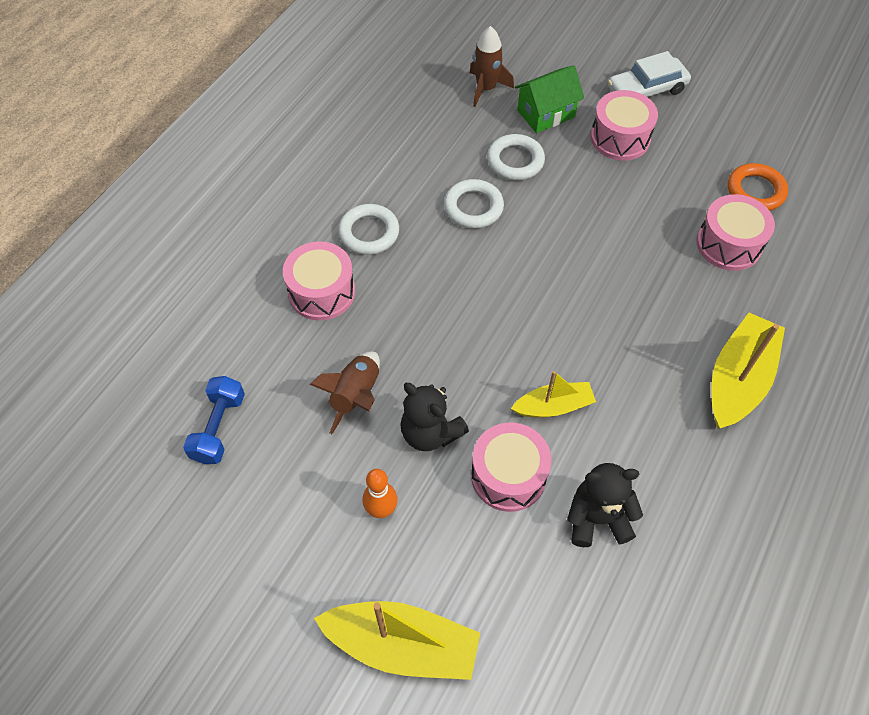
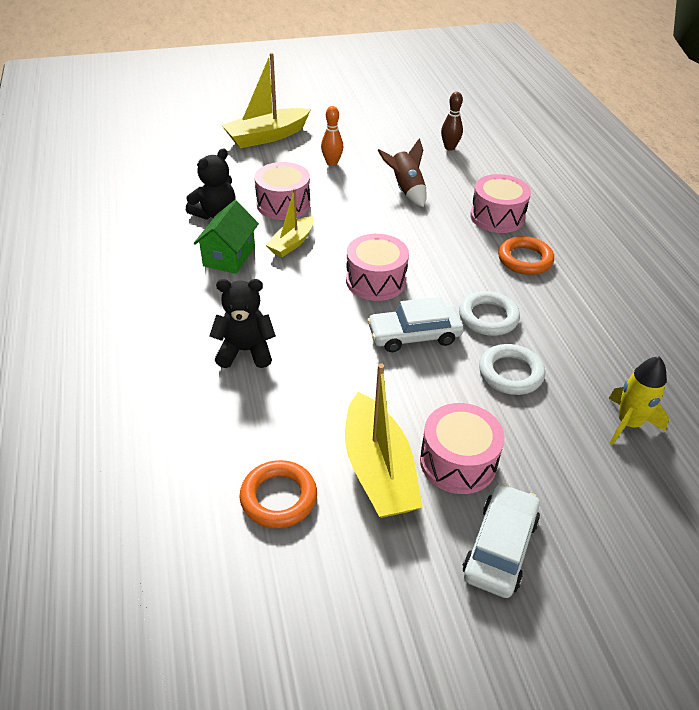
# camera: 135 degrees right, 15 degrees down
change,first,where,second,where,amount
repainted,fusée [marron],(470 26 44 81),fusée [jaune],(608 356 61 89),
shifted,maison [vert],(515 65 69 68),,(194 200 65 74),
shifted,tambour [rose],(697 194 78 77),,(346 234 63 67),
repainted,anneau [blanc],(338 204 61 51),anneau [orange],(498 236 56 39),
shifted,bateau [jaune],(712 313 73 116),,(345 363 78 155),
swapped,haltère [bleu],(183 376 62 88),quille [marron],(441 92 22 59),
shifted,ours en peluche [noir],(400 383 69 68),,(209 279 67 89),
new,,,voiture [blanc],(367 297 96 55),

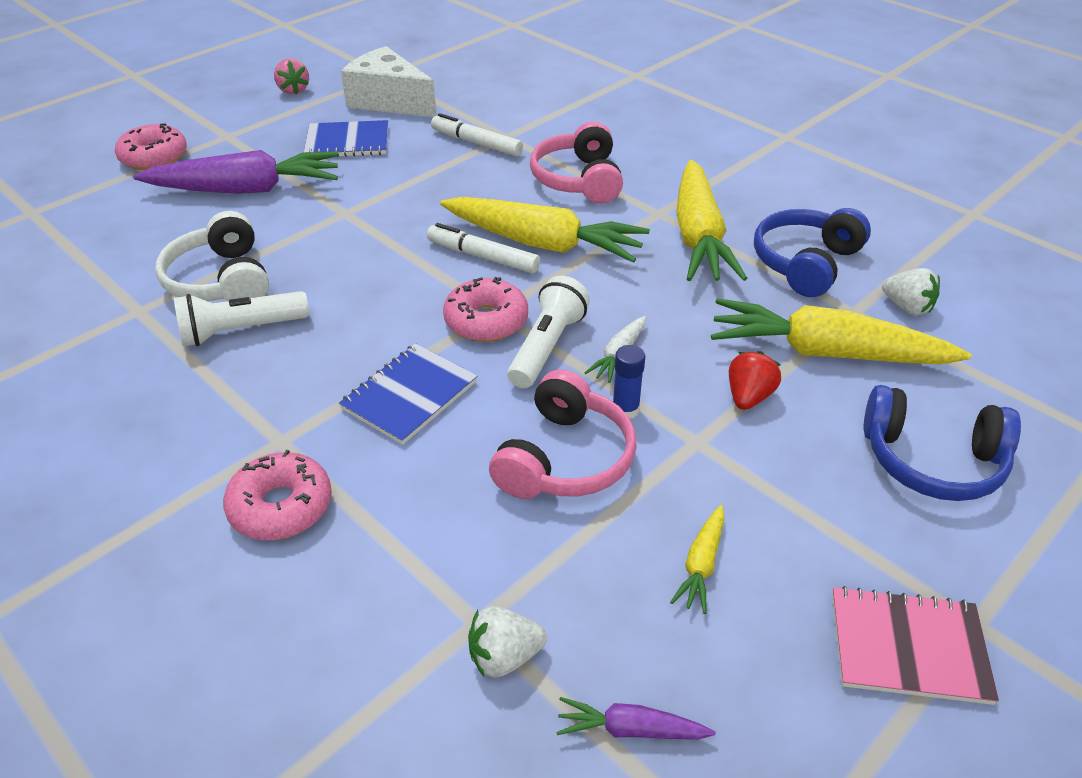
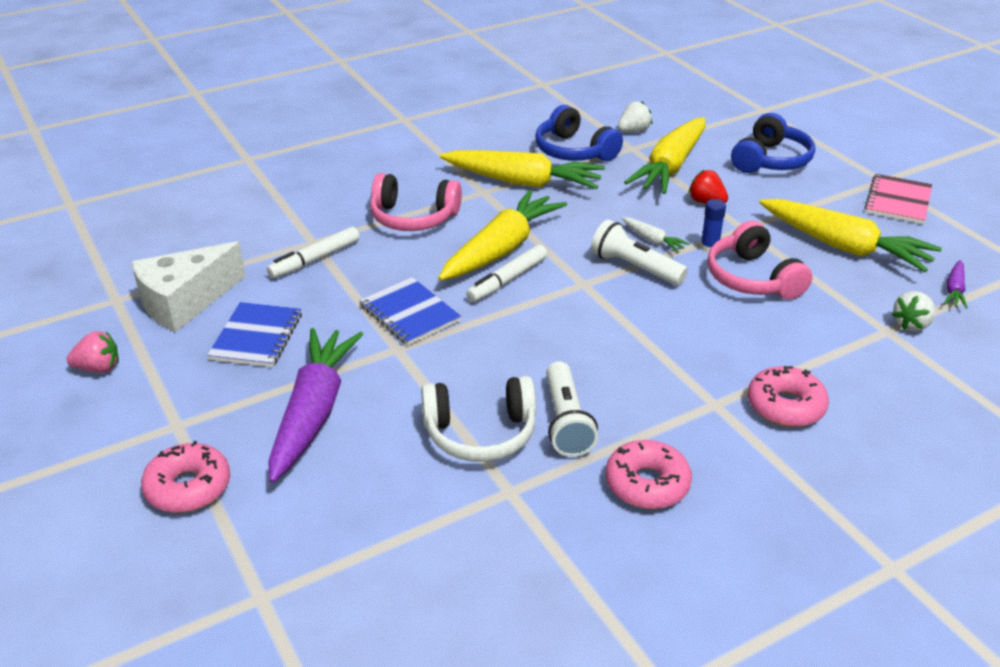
# camera: 75 degrees left, 5 degrees down
change,first,where,second,where,amount
shifted,beignet [rose],(443 277 85 65),,(606 440 86 69),
shifted,carnet [bleu],(339 343 139 102),,(360 277 101 68),
rotated,casque audio [rose],(489 370 148 129),,(707 221 105 79),150 degrees counterclockwise
scaled,carotte [jaune],(670 505 55 109),,(759 199 183 73),x2.29
rotated,fraise [blanc],(468 606 79 72),,(892 291 43 40),45 degrees clockwise

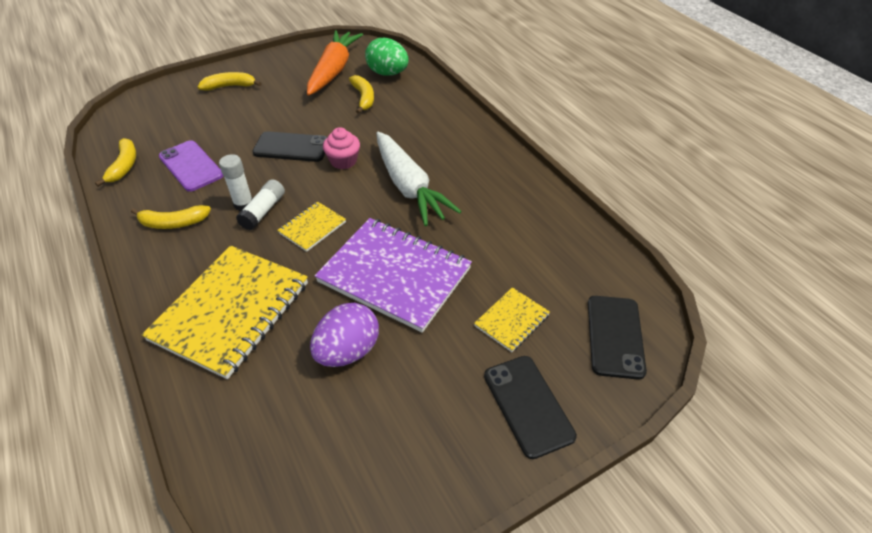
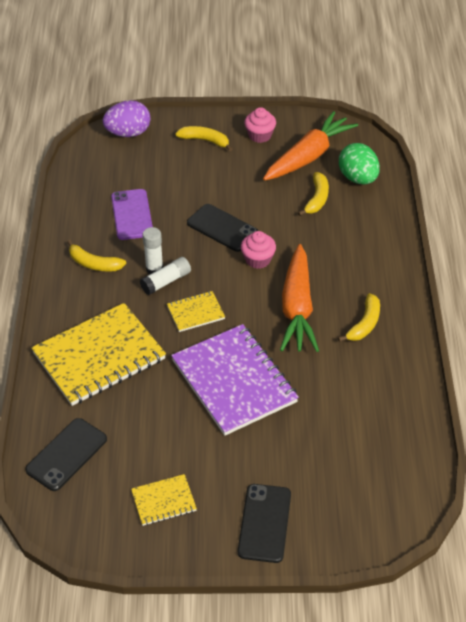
# camera: 30 degrees right, 0 degrees up
change,first,where,second,where,amount
repainted,carotte [blanc],(376 132 86 94),carotte [orange],(280 244 39 108),
shifted,banane [jaune],(95 138 41 49),,(338 293 42 49),
shifted,carnet [jaune],(474 287 76 65),,(131 474 66 52),
shifted,téléphone [noir],(588 296 59 84),,(25 418 82 73),
shifted,œuf [violet],(310 303 69 64),,(103 100 48 37),
new,,,muffin [rose],(244 107 32 36),

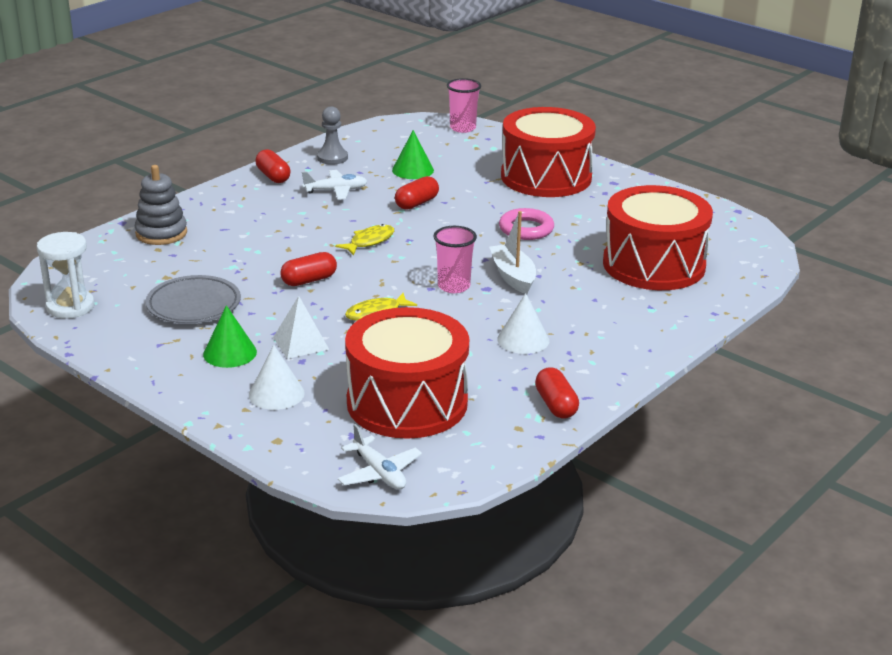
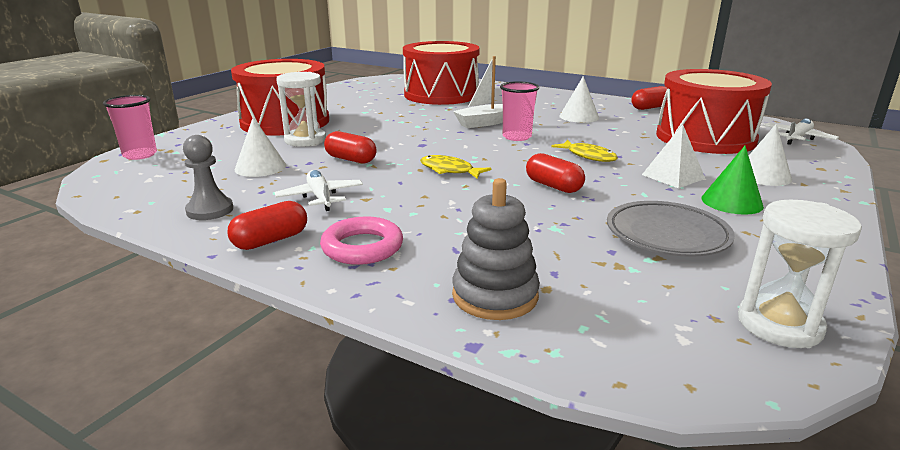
# camera: 100 degrees left, 5 degrees down
change,first,where,second,where,amount
repainted,cône [vert],(392 130 42 49),cône [blanc],(235 117 51 60),
shifted,anneau [rose],(499 208 55 32),,(320 216 83 49),
new,,,sablier [blanc],(276 72 50 75),

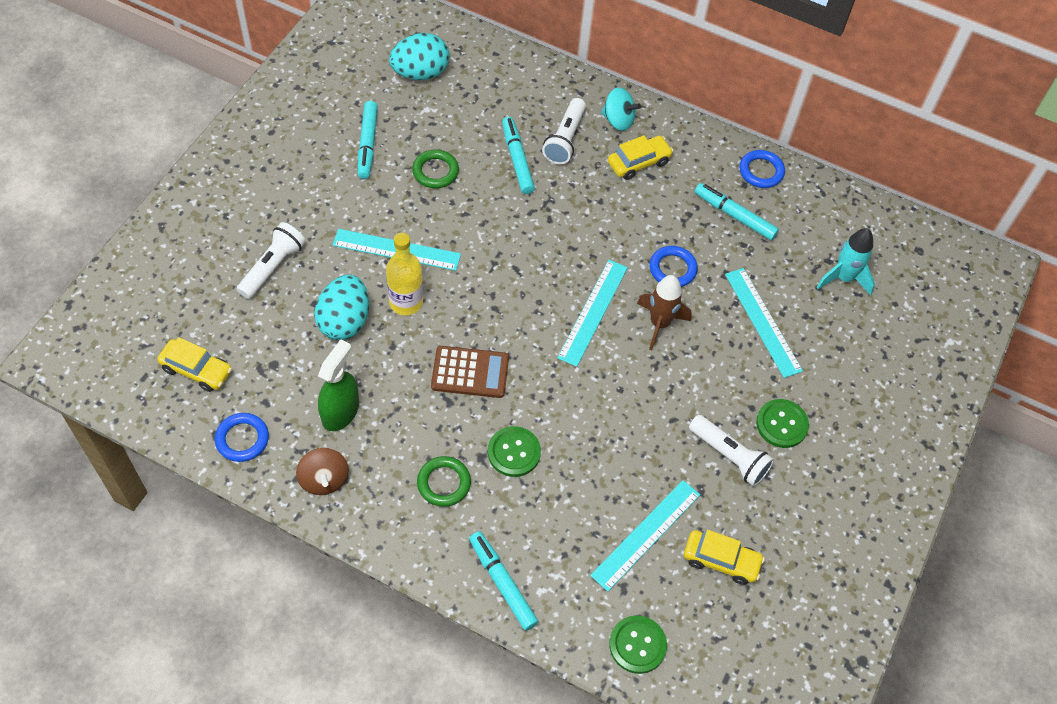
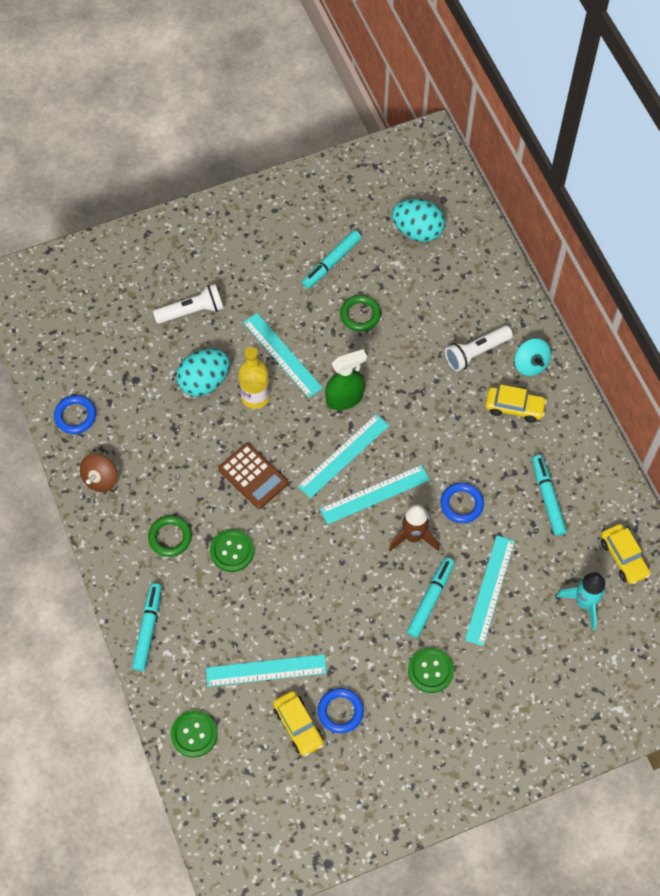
# camera: 45 degrees right, 5 degrees up
change,first,where,second,where,amount
shifted,feutre [turquoise],(502 117 33 77),,(407 557 47 81),
shifted,anneau [bleu],(739 150 46 38),,(318 688 46 45),
shifted,voiture [jaune],(157 337 75 55),,(601 524 49 60),
shifted,vaporisateur [vert],(318 339 41 92),,(325 349 42 61),
gone,lampe de poche [blanc],(689 415 85 71),,,
new,,,règle [turquoise],(298 414 91 84),

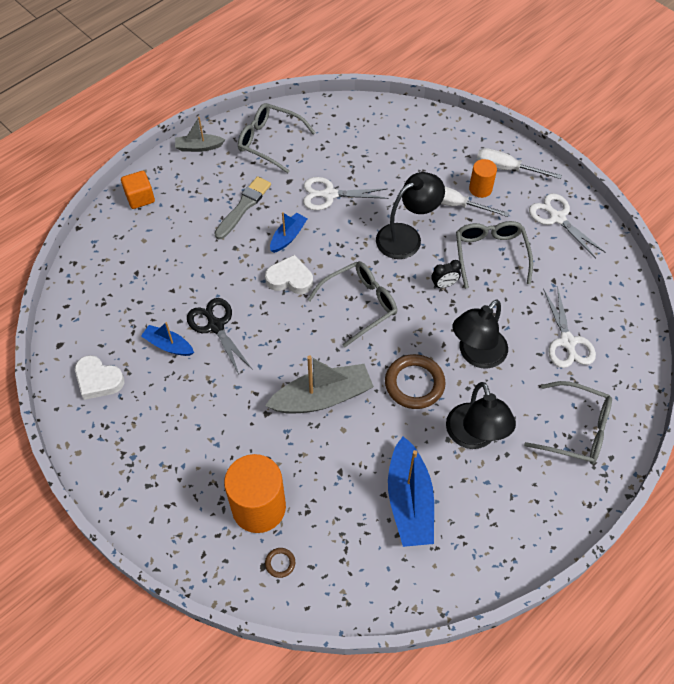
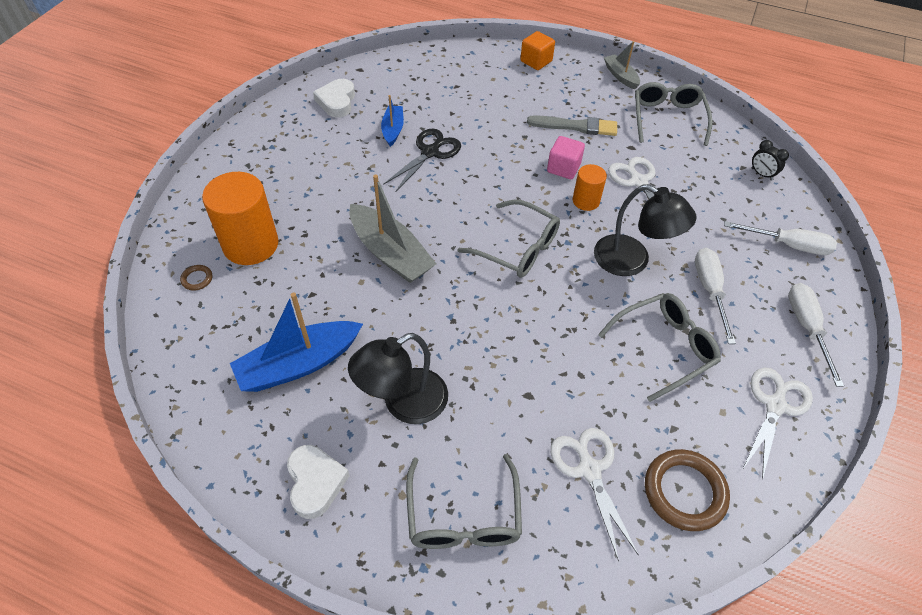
# camera: 65 degrees right, 5 degrees down
change,first,where,second,where,amount
shifted,cylindre [orange],(469 159 28 39),,(573 164 34 47),
swapped,bateau [bleu],(270 212 38 41),cube [rose],(547 136 38 43),
shifted,cœur [blanc],(265 255 48 39),,(287 445 63 74),
shifted,réveil [noir],(431 260 30 28),,(752 140 37 41),
rotated,ciseaux [blanc],(543 289 53 79),,(551 428 88 133),105 degrees clockwise
gone,lampe [noir],(452 299 56 70),,,
shifted,anneau [marron],(385 354 61 55),,(645 449 85 82),
new,,,tournevis [blanc],(724 221 113 34),

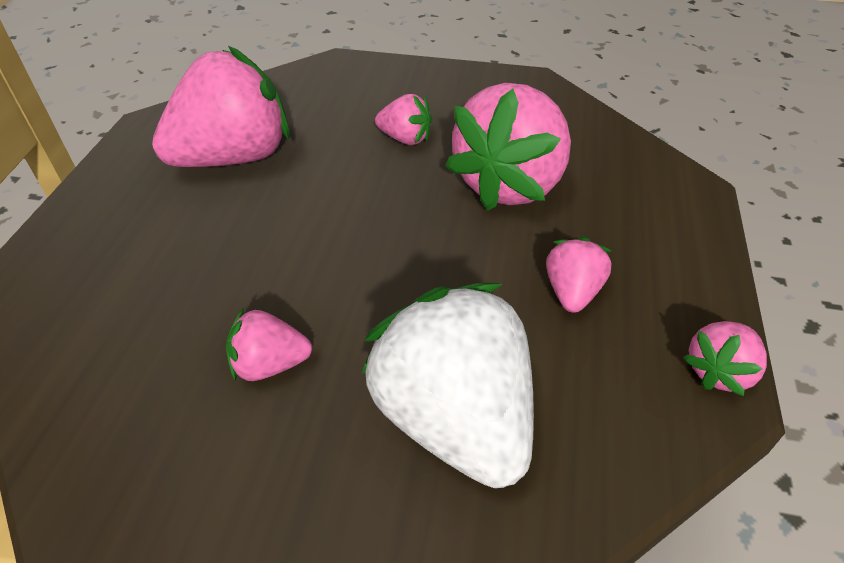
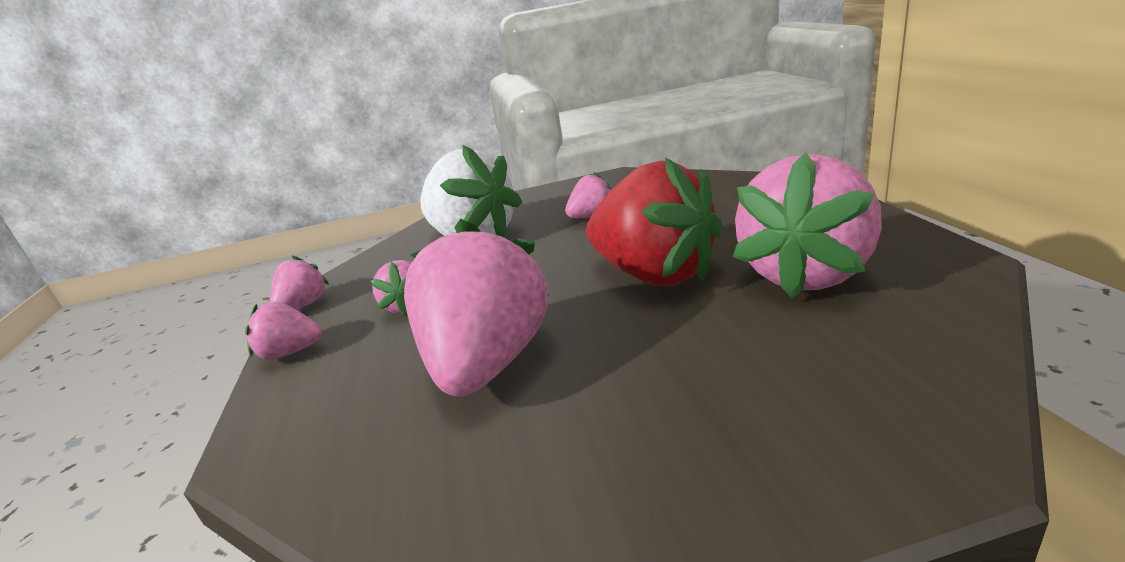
# camera: 160 degrees right, 20 degrees down
change,first,where,second,where,amount
shifted,fraise [rose],(375 94 57 51),,(245 301 77 59),
new,,,fraise [rouge],(586 157 137 129),

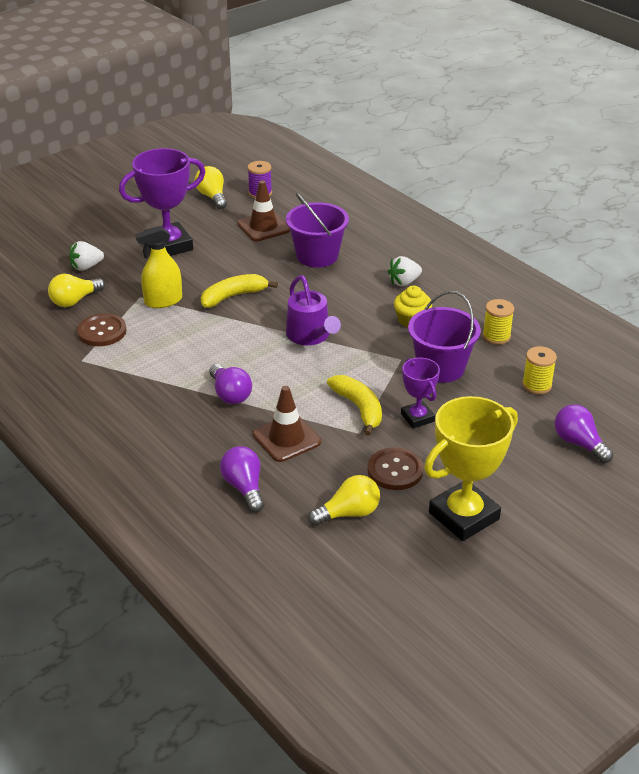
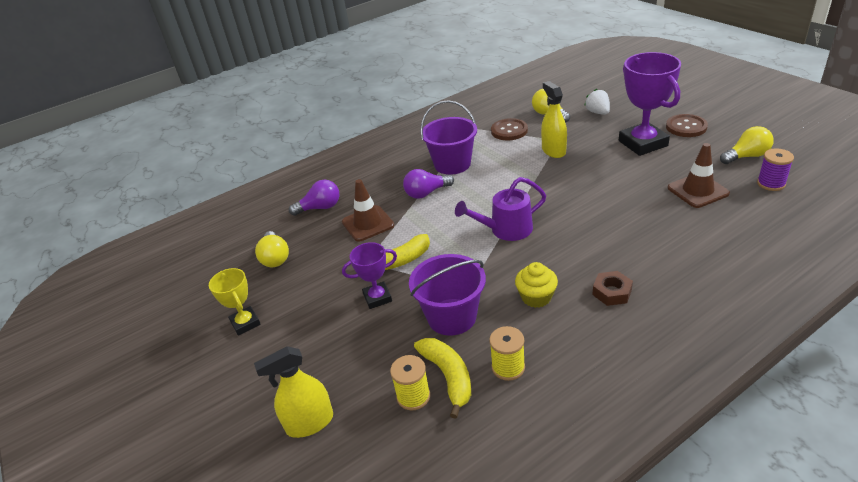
# camera: 100 degrees right, 0 degrees up
change,first,where,second,where,amount
shifted,seau [violet],(286 192 63 76),,(420 100 57 75),
swapped,fraise [blanc],(388 256 34 30),écrou [marron],(592 271 41 35),
shifted,banane [jaune],(201 274 77 33),,(414 338 57 81),
scaled,trophée [jaune],(424 396 94 145),,(209 268 52 68),x0.55
swapped,ampoule [violet],(554 404 59 59),vaporisateur [jaune],(254 346 79 92),
shifted,bouton [marron],(368 447 56 43),,(666 114 42 23),

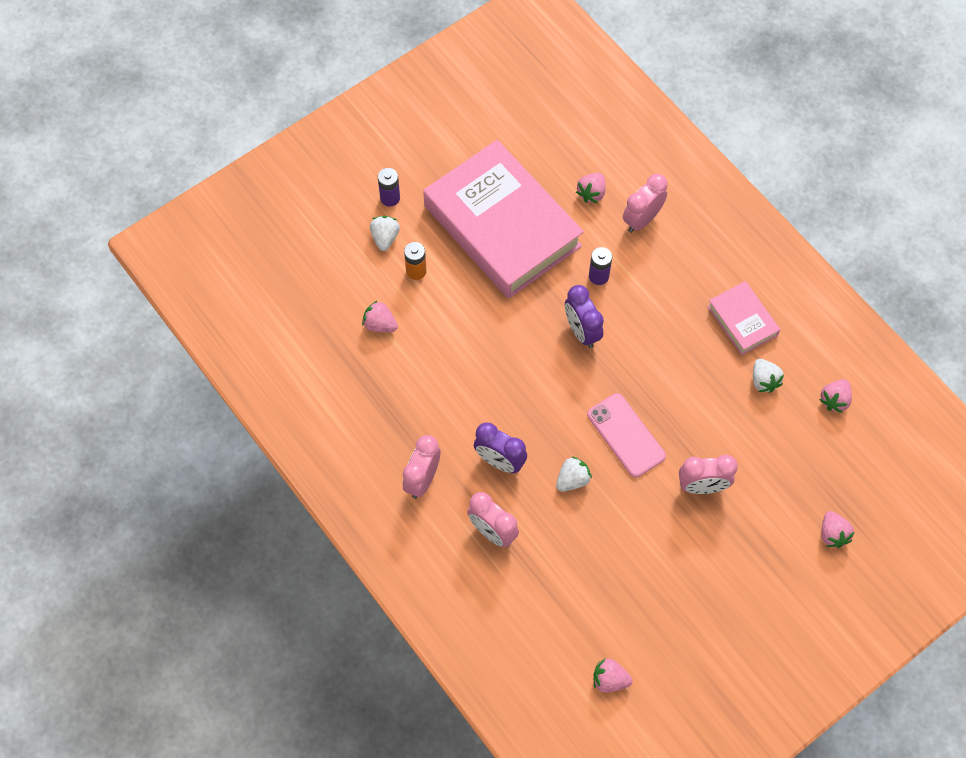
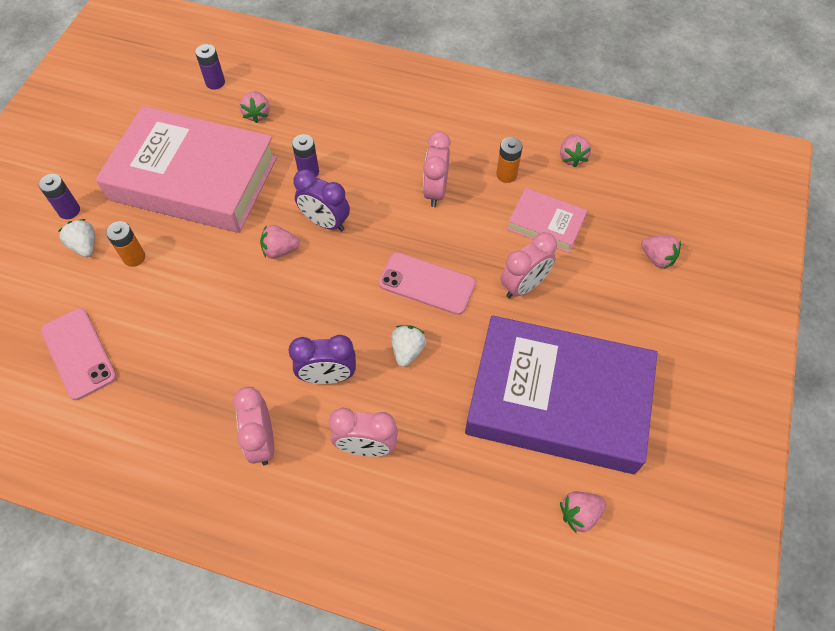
# camera: 35 degrees left, 5 degrees down
change,first,where,second,where,amount
shifted,réveil [rose],(623 174 45 59),,(423 132 28 75),
shifted,livre [rose],(707 281 73 74),,(507 188 81 65),
shifted,fraise [rose],(362 300 36 32),,(260 225 40 34),
swapped,fraise [blanc],(753 359 31 34),pile [orange],(496 137 27 46),
new,,,pile [violet],(195 44 30 46),
new,,,téléphone [rose],(41 308 75 92),
new,,,livre [violet],(465 315 193 159),

